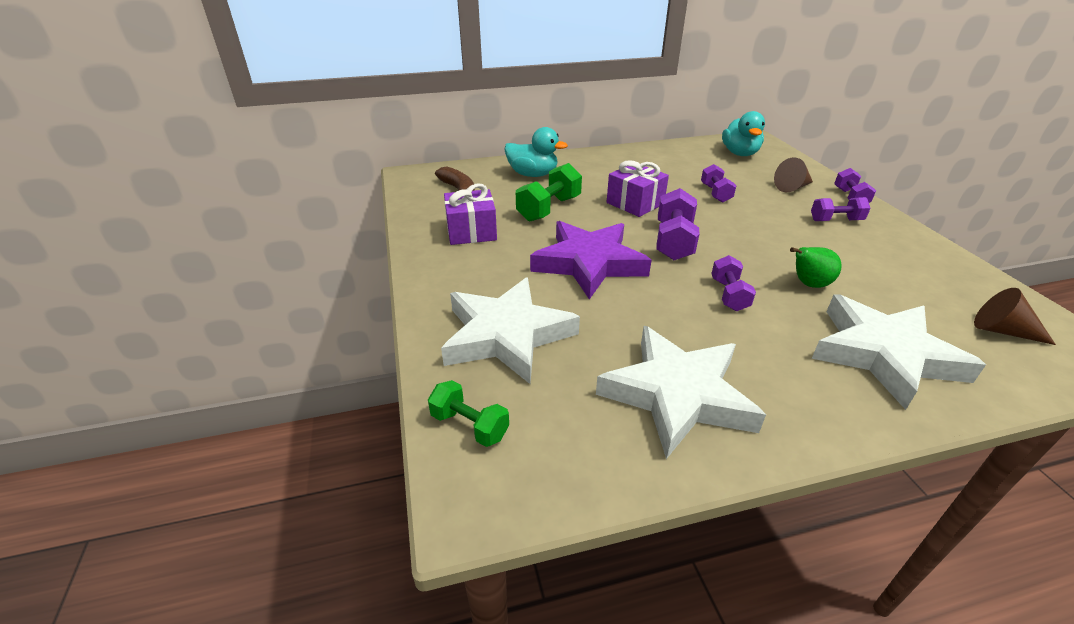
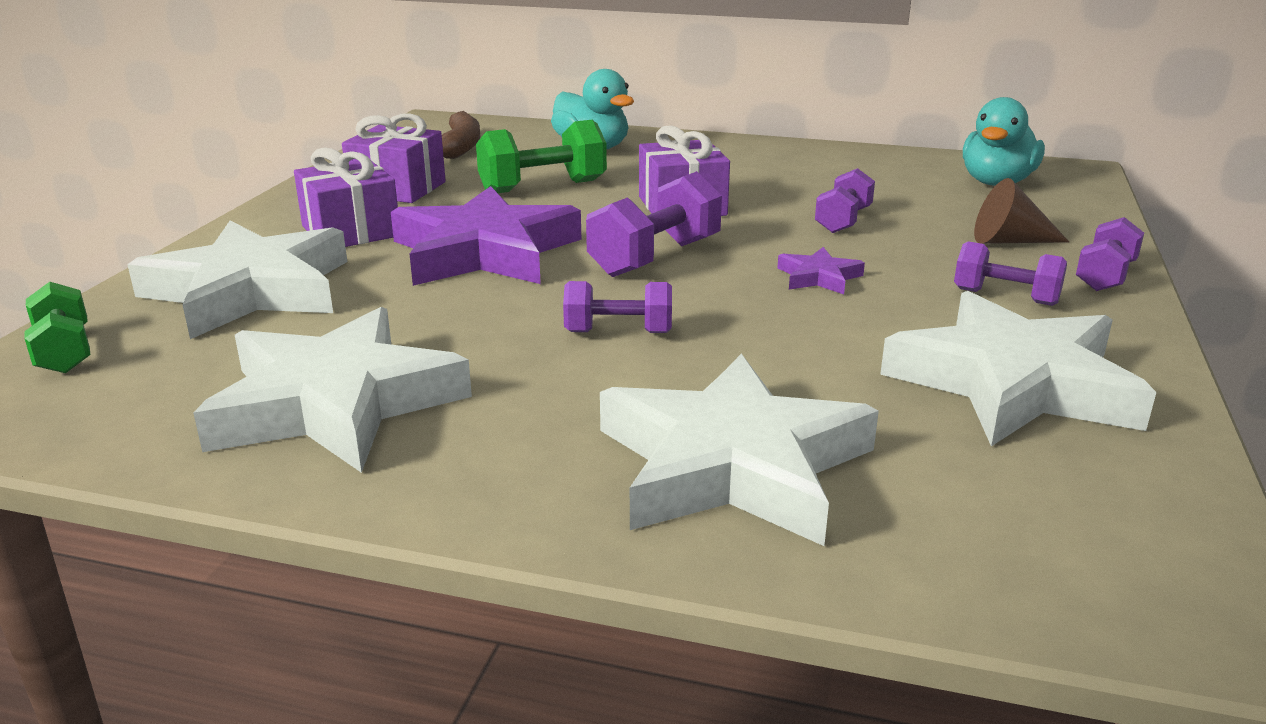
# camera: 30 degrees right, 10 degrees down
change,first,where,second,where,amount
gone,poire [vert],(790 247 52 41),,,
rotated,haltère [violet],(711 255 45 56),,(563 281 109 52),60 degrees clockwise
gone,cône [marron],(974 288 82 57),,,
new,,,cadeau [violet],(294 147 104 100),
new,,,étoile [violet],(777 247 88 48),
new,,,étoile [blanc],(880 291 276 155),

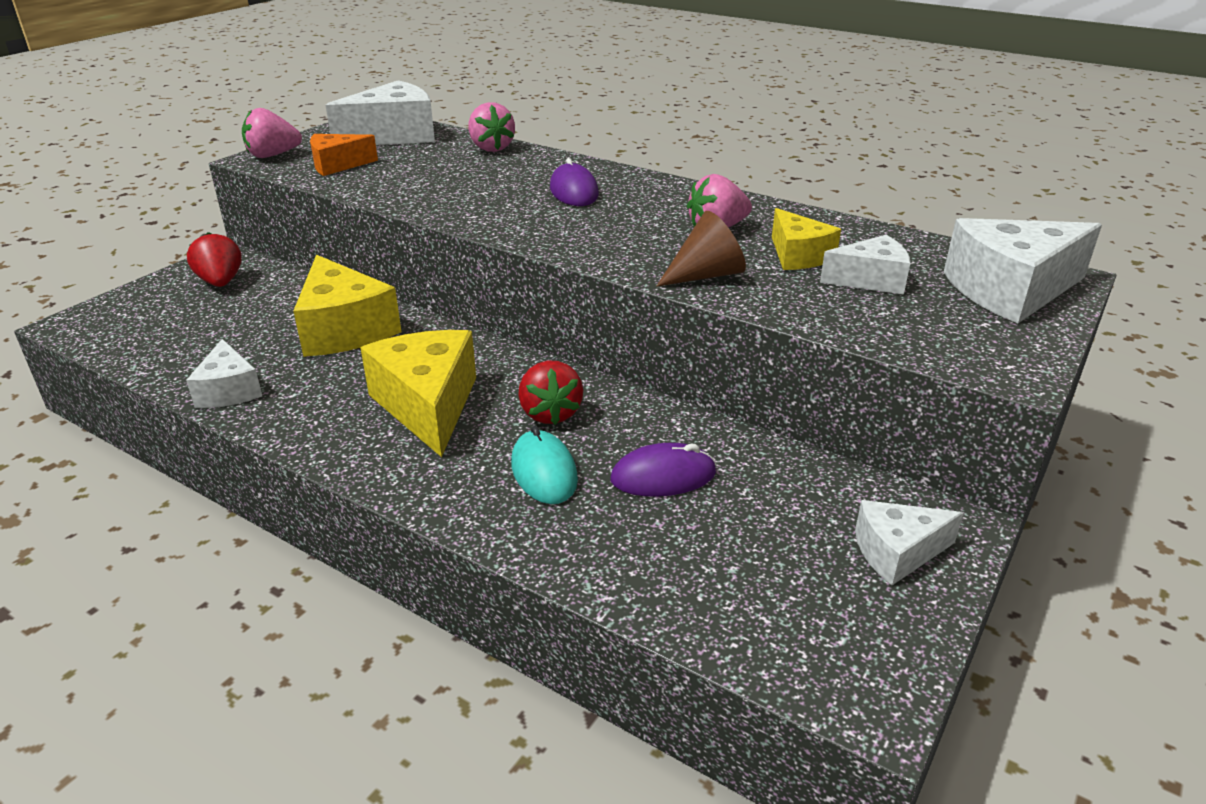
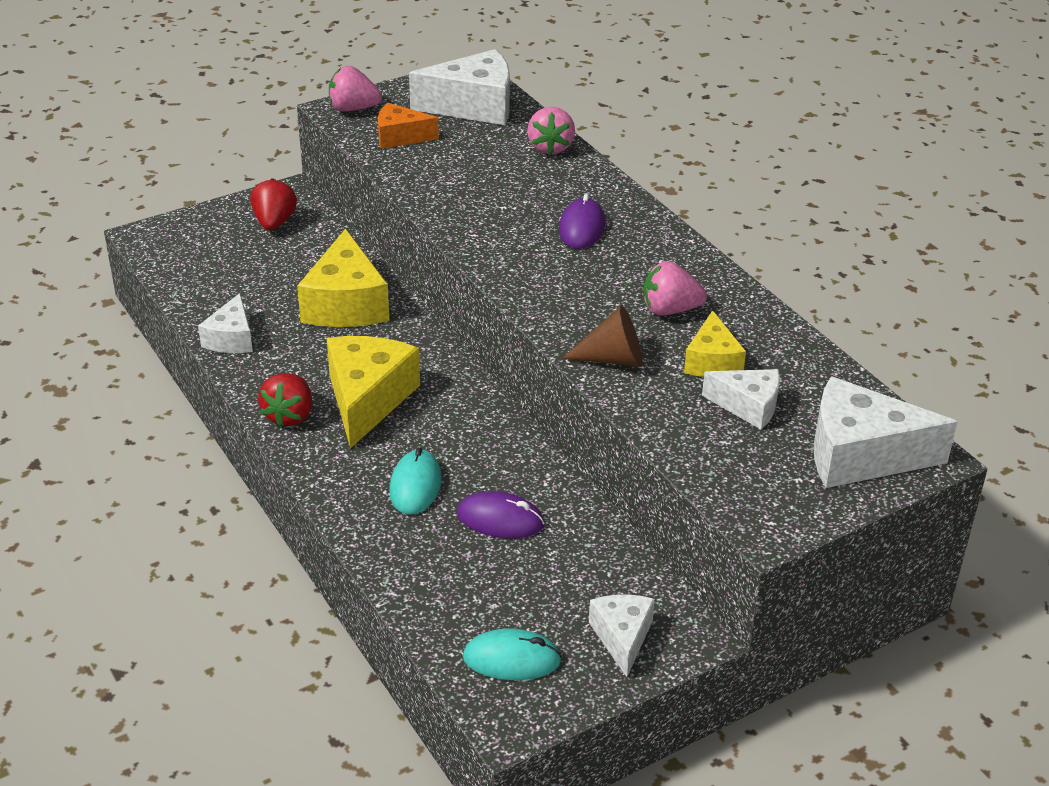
# camera: 25 degrees right, 5 degrees up
change,first,where,second,where,amount
shifted,fraise [rouge],(518 360 65 65),,(258 373 54 54),
rotated,fromage [blanc],(855 500 109 85),,(589 594 66 83),75 degrees clockwise
new,,,souris [turquoise],(463 629 99 51),

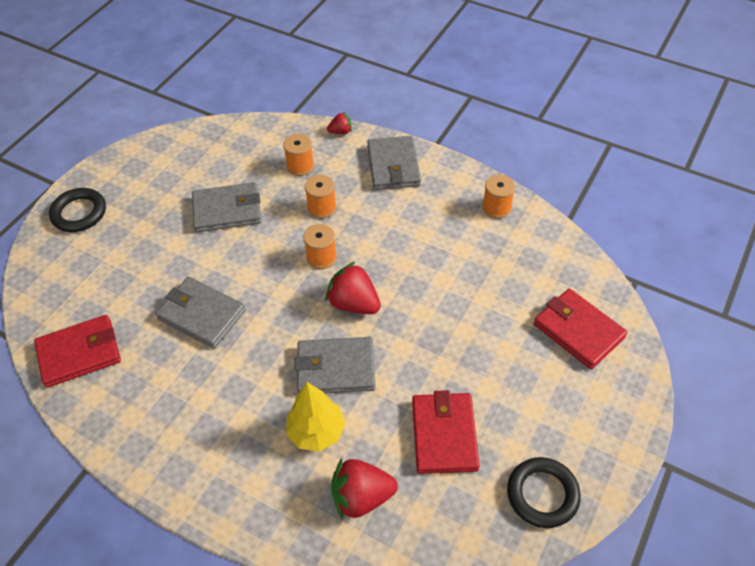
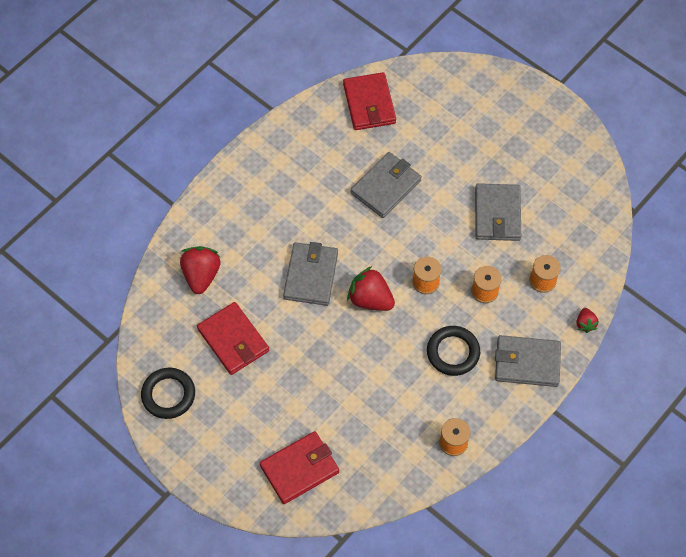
# camera: 100 degrees right, 10 degrees up
change,first,where,second,where,amount
shifted,anneau [noir],(49 188 57 44),,(427 326 53 50),
rotated,fraise [rouge],(325 261 56 53),,(347 266 48 45),105 degrees counterclockwise
gone,arbre [jaune],(286 382 60 70),,,
rotated,portefeuille [rouge],(412 390 68 84),,(197 302 72 73),45 degrees clockwise

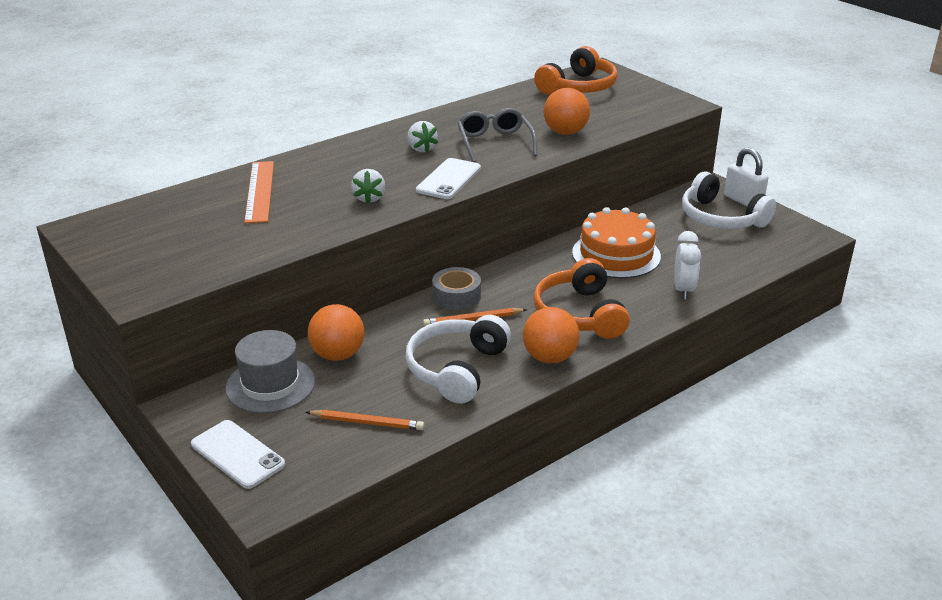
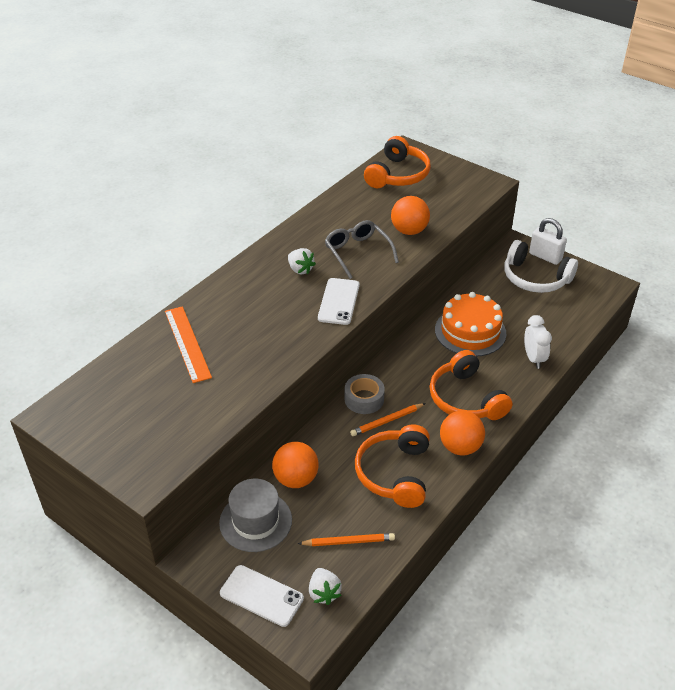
# camera: 15 degrees left, 10 degrees up
change,first,where,second,where,amount
shifted,fraise [blanc],(351 169 34 35),,(309 568 33 37),
repainted,casque audio [blanc],(406 315 105 89),casque audio [orange],(355 425 75 83),

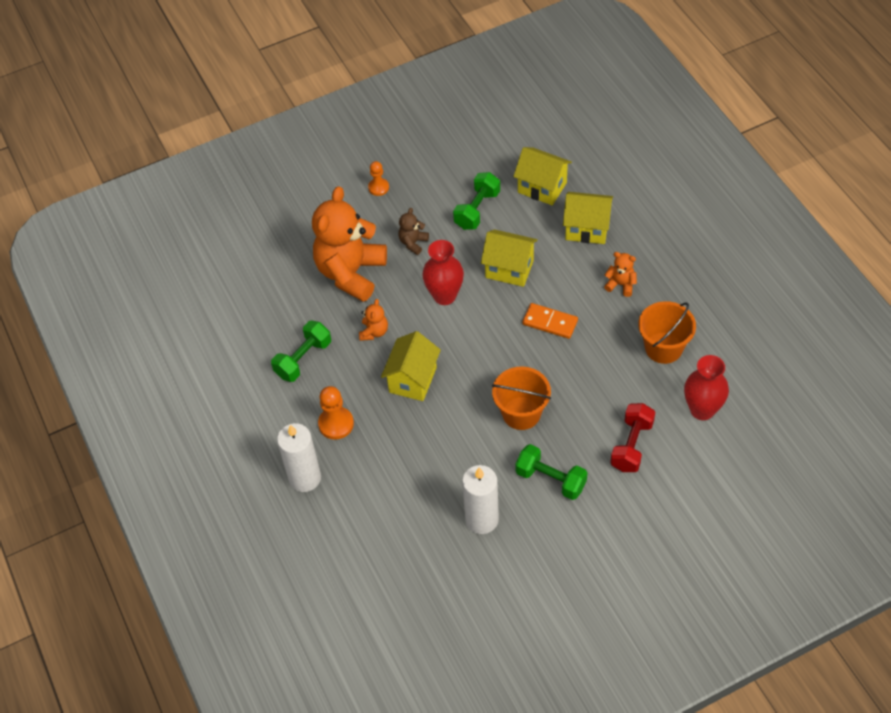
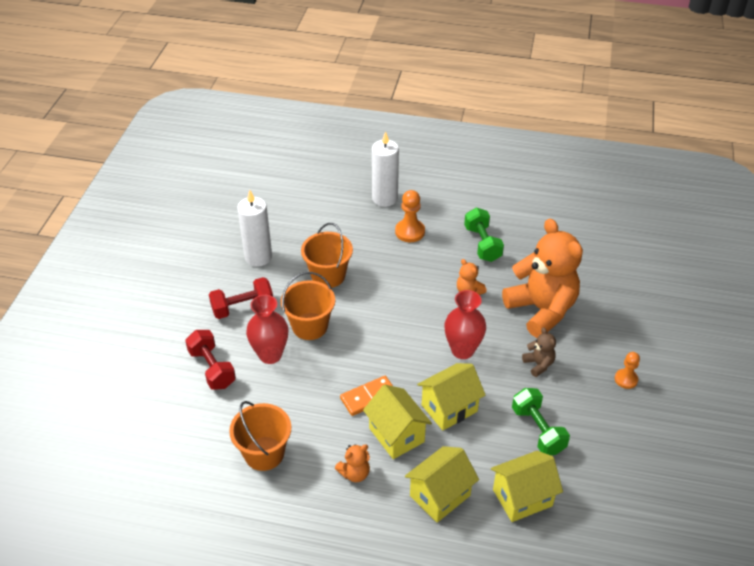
# camera: 125 degrees right, 10 degrees down
change,first,where,second,where,amount
shifted,maison [jaune],(381 331 60 70),,(363 384 69 75),
shifted,vase [rouge],(684 355 45 65),,(246 295 43 69),
repainted,haltère [vert],(516 444 71 56),haltère [rouge],(209 277 64 42),
new,,,seau [orange],(301 223 52 65),

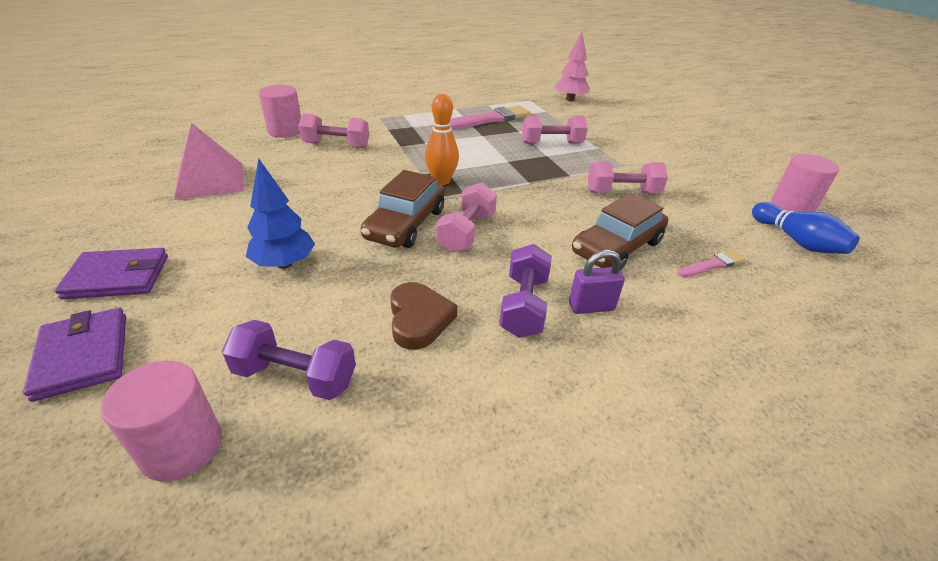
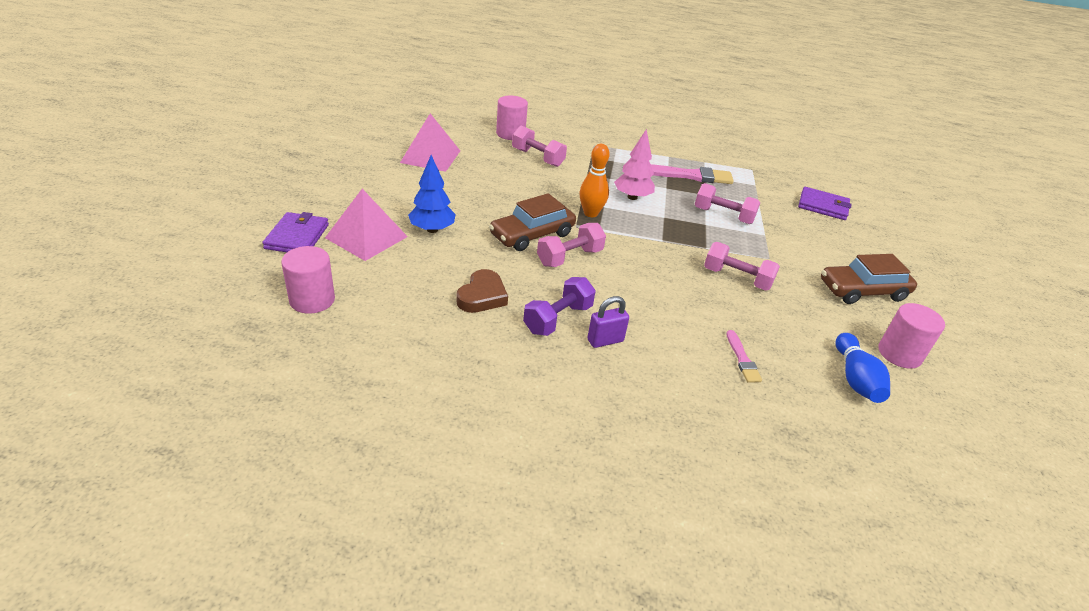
# camera: 30 degrees right, 0 degrees up
change,first,where,second,where,amount
shifted,arbre [rose],(554 32 36 69),,(614 129 41 71),
shifted,voiture [marron],(572 193 96 77),,(821 254 96 50),
shifted,portefeuille [violet],(55 248 113 51),,(798 187 54 33),
rotated,cadenas [violet],(569 250 56 64),,(587 296 42 52),45 degrees counterclockwise
rotated,pinceau [rose],(677 250 68 27),,(726 330 36 53),75 degrees clockwise
gone,haltère [violet],(222 320 134 80),,,
new,,,pyramide [rose],(325 189 83 72),

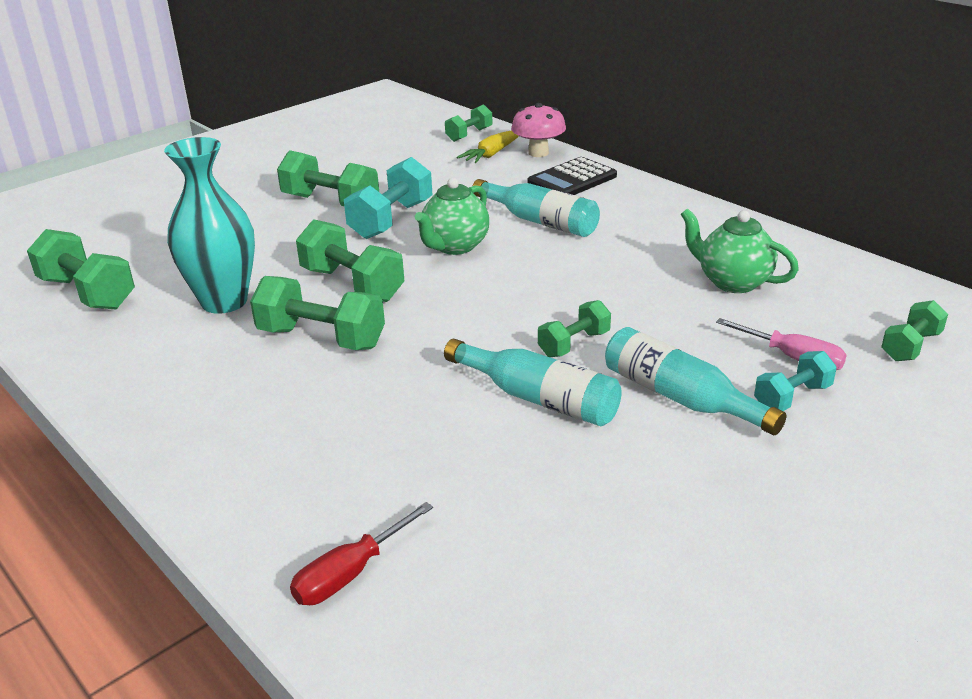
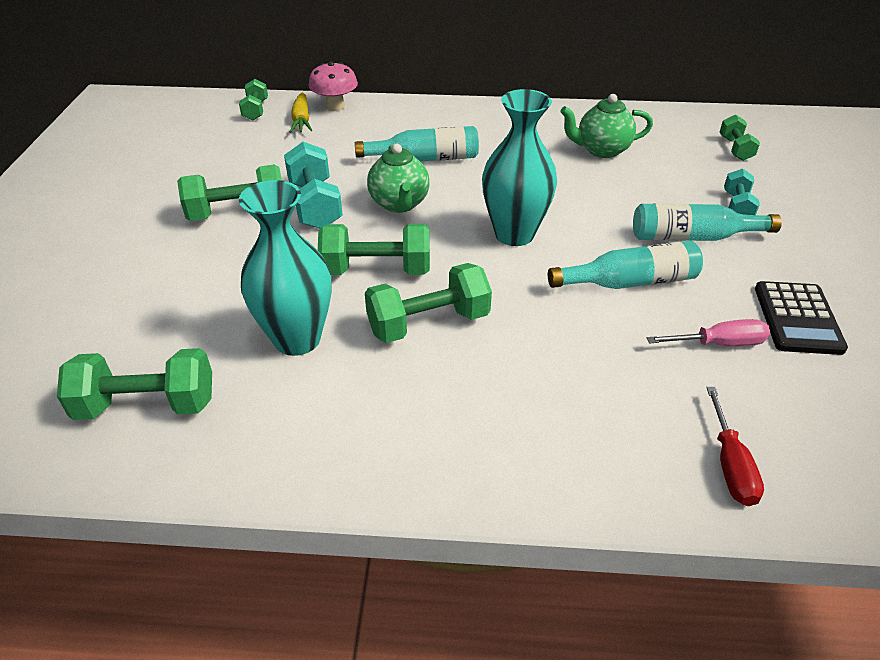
# camera: 45 degrees left, 10 degrees up
change,first,where,second,where,amount
shifted,calculatrice [noir],(527 157 90 38),,(755 281 93 74),
gone,haltère [vert],(538 300 73 57),,,
shifted,tournevis [rose],(716 318 131 52),,(647 319 123 27),
new,,,vase [turquoise],(482 89 75 157),

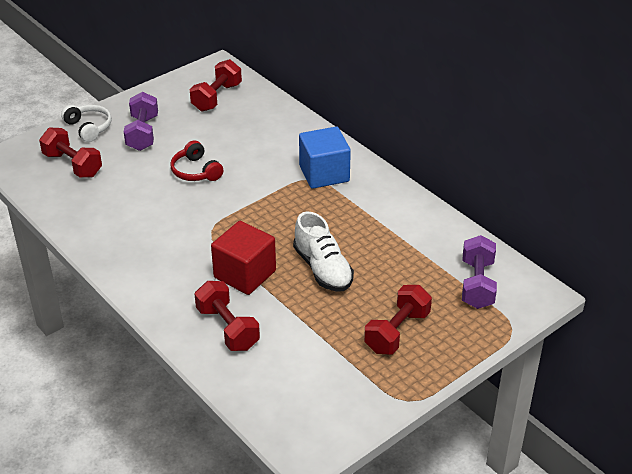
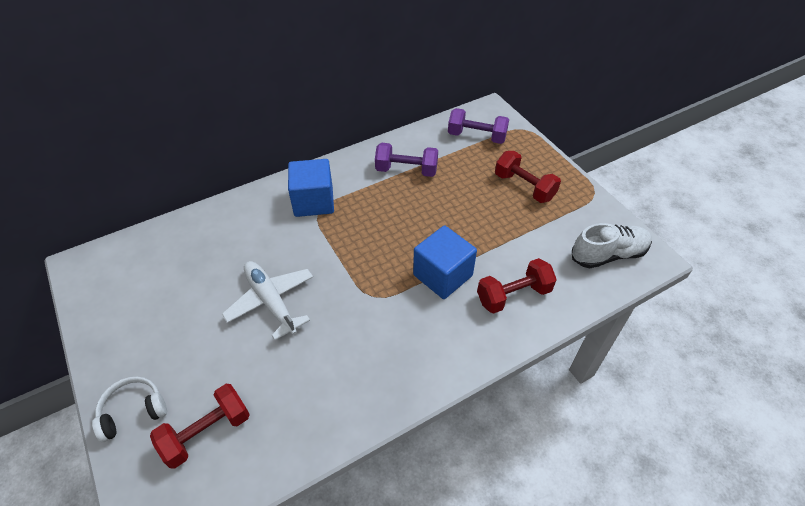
# camera: 80 degrees left, 10 degrees up
change,first,where,second,where,amount
gone,haltère [rouge],(190 59 52 53),,,
shifted,haltère [violet],(124 92 34 59),,(375 143 63 34),
swapped,casque audio [rouge],(170 140 53 41),avion [blanc],(222 261 91 79),
shifted,chaussure [blanc],(293 211 61 81),,(572 223 80 45),
repainted,cube [rouge],(211 221 65 74),cube [bleu],(413 226 64 73),

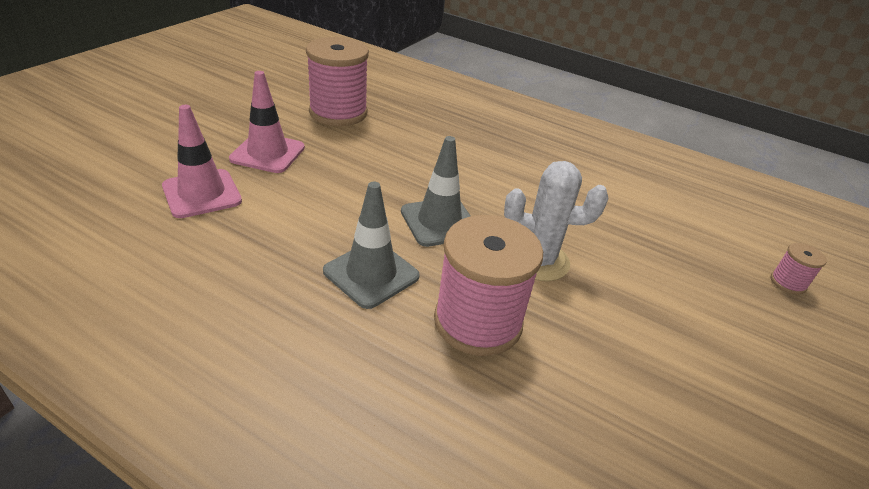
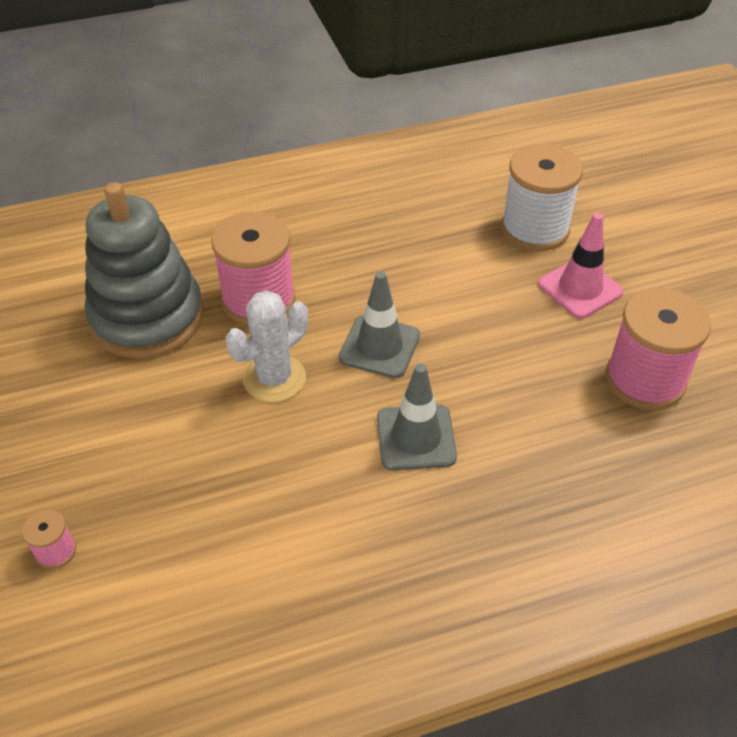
# camera: 135 degrees right, 10 degrees up
change,first,where,second,where,amount
swapped,cône de chantier [rose],(162 105 80 113),bobine [blanc],(501 144 82 107),
shifted,cône de chantier [gris],(323 182 97 127),,(377 363 80 107),
new,,,jouet à empiler [gris],(85 182 119 177),

